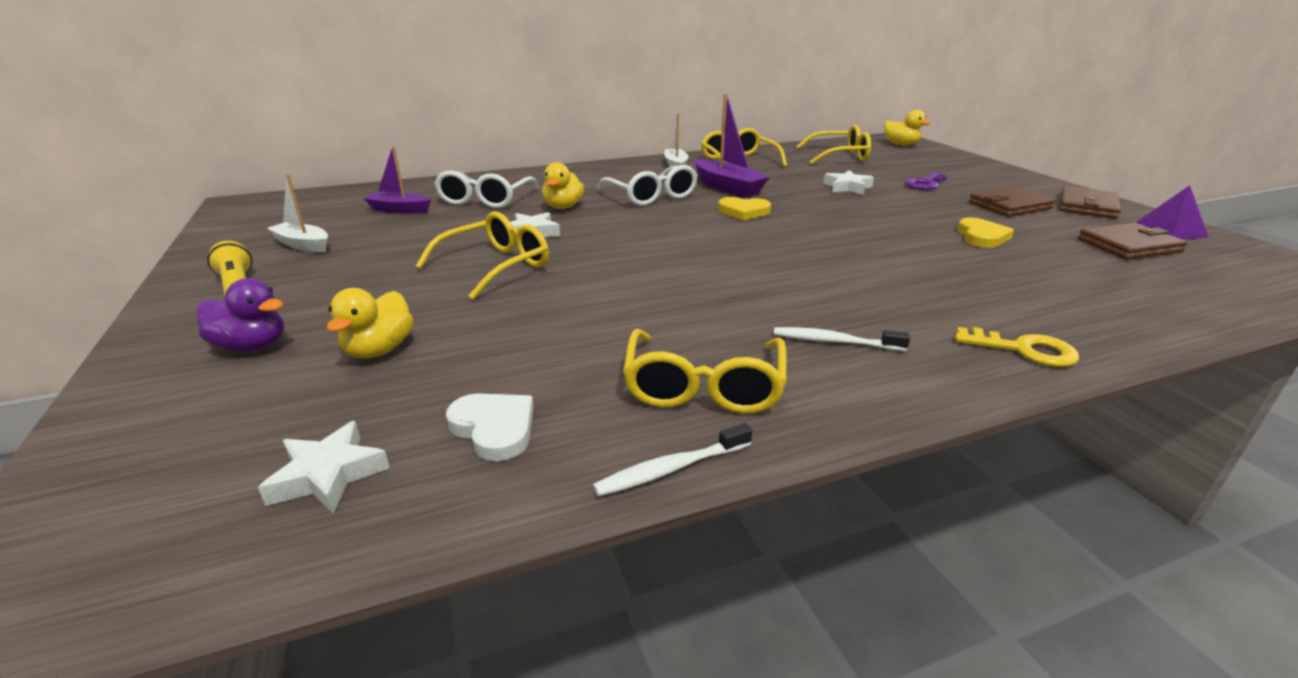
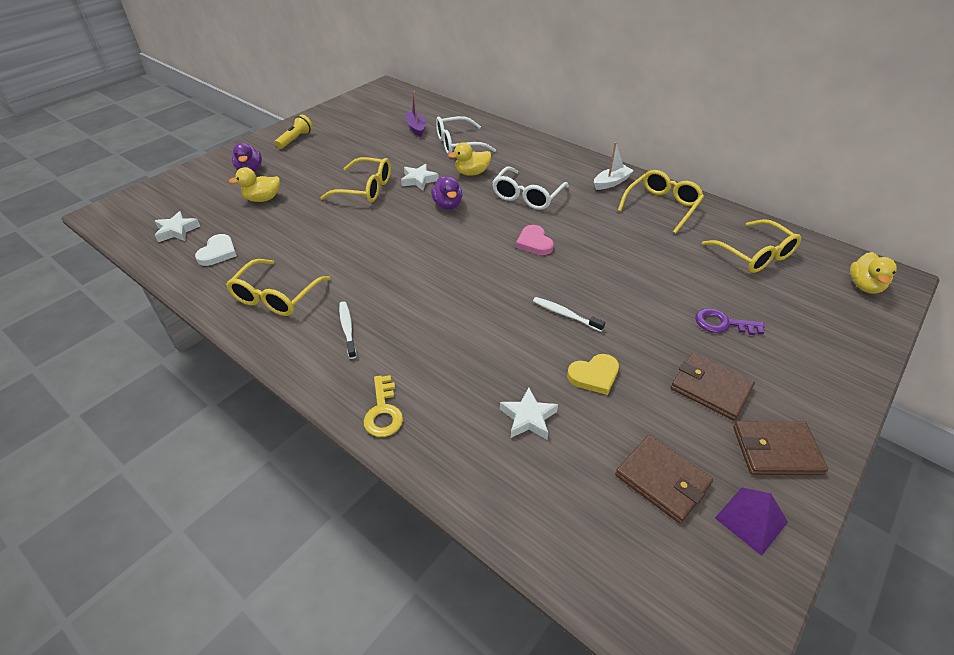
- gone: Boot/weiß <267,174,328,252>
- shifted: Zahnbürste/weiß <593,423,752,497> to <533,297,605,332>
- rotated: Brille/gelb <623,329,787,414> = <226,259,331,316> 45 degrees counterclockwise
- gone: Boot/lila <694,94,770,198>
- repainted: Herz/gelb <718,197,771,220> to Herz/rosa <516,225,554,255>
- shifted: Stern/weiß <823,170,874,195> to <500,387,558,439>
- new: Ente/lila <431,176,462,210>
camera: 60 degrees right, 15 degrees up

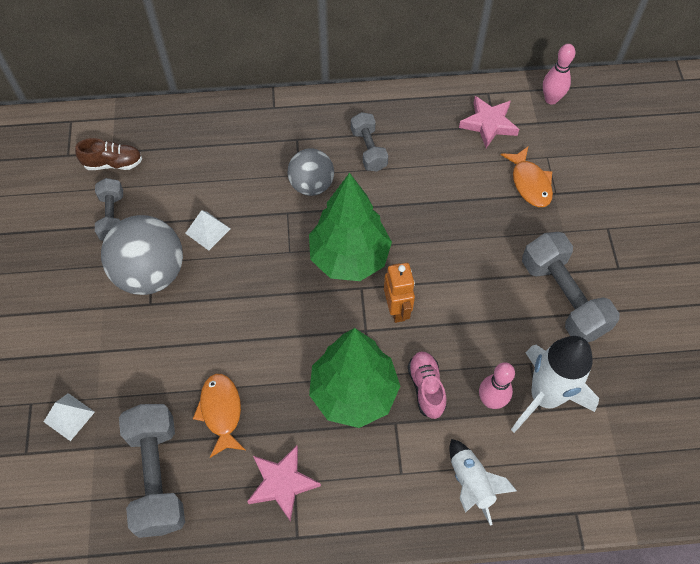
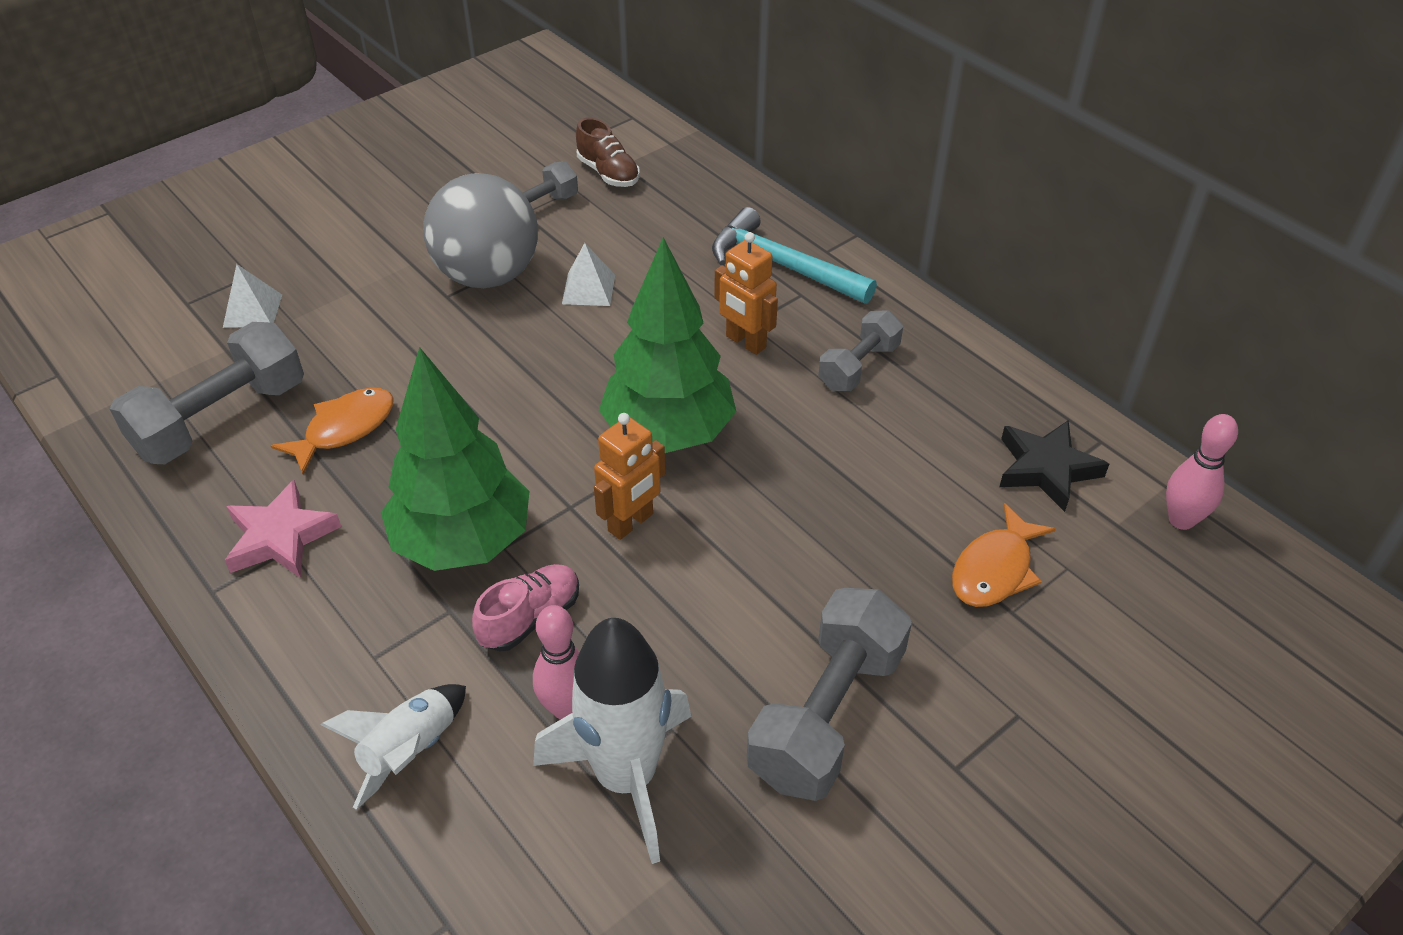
- swapped: Ball/grau <287,148,334,196> to Roboter/orange <714,232,778,355>
- repainted: Stern/rosa <459,96,519,148> to Stern/schwarz <999,420,1109,512>
- new: Hammer/türkis <712,207,877,304>
camera: 55 degrees right, 15 degrees down

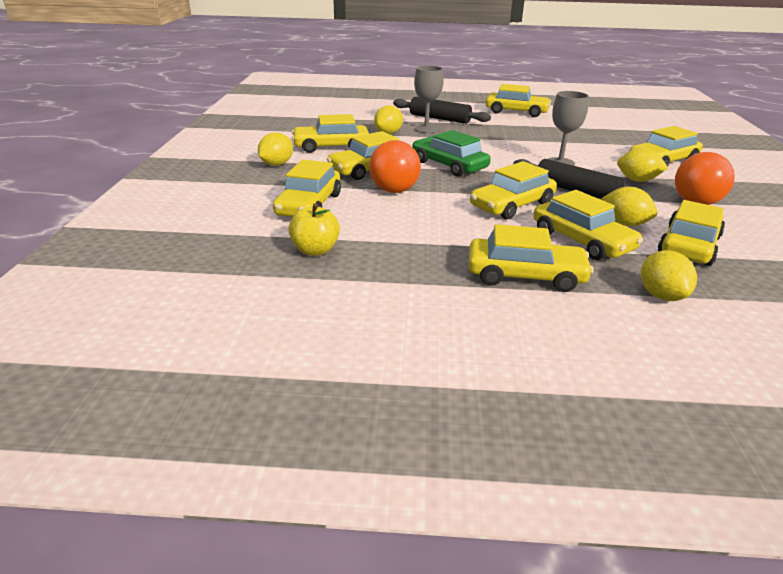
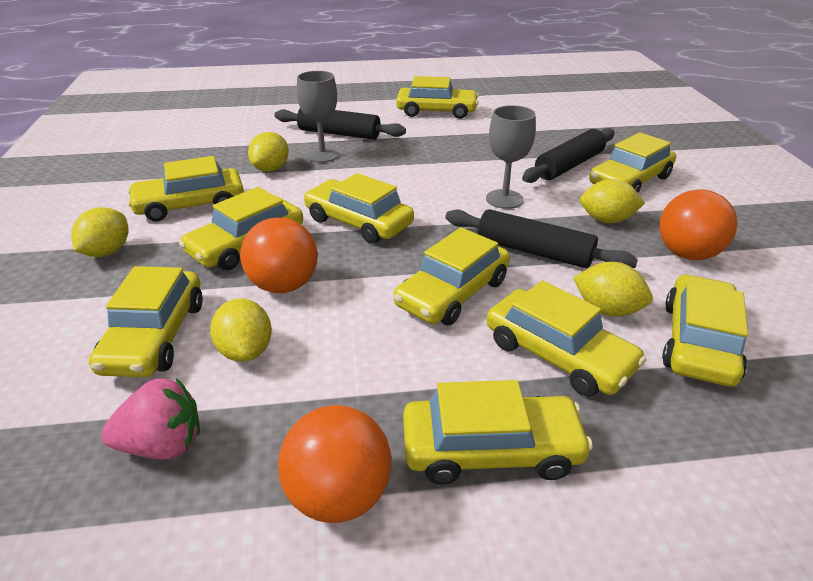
- swapped: Apfel/gelb <288,203,340,256> to Erdbeere/rosa <101,378,200,460>
- repainted: Auto/grün <412,130,491,177> to Auto/gelb <304,173,414,244>
- shifted: Zitrone/gelb <641,250,697,301> to <210,298,272,362>
- new: Ball/orange <278,405,392,523>
- new: Nudelholz/schwarz <522,128,615,183>
camera: 10 degrees left, 5 degrees up

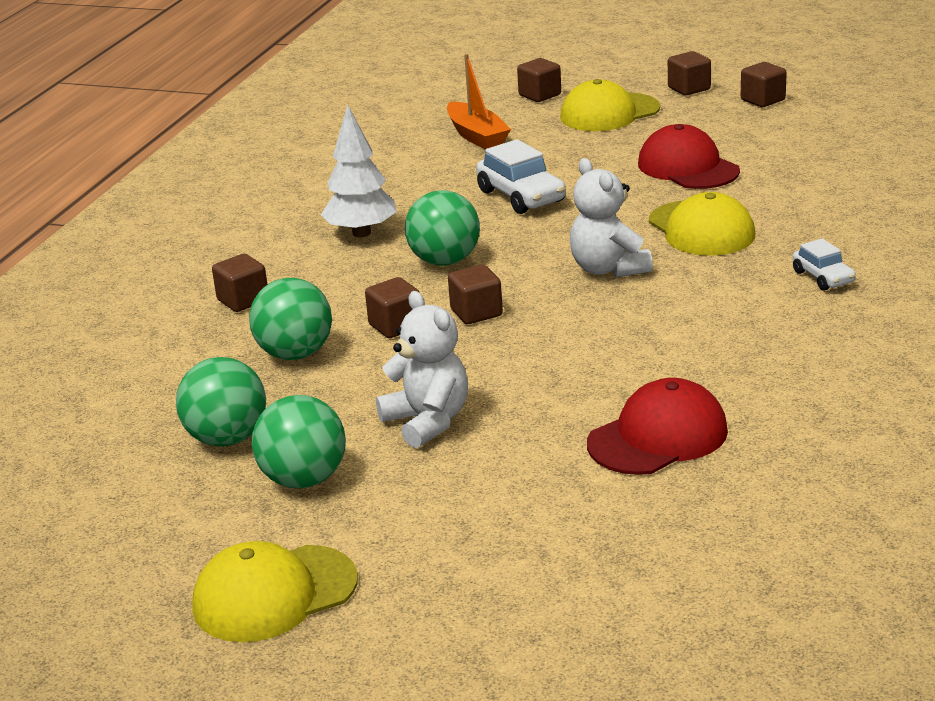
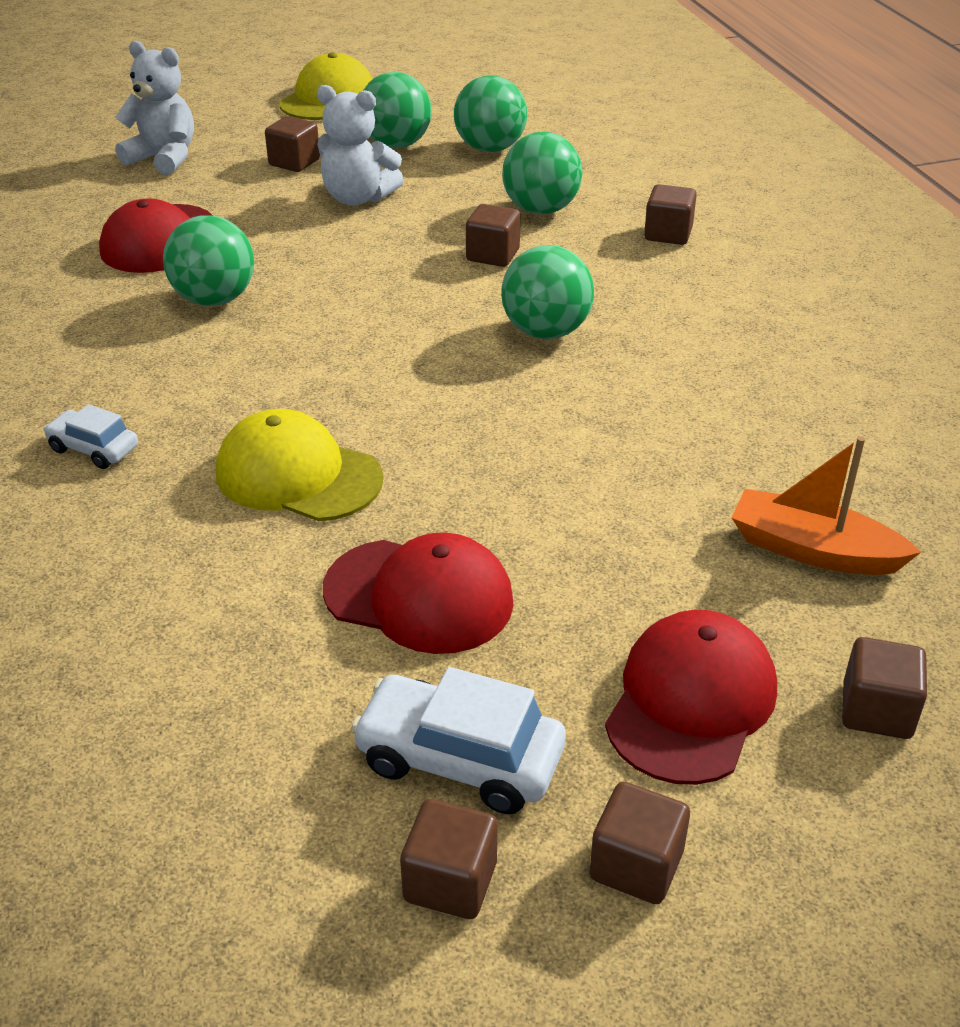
- gone: Baum/weiß <321,105,397,237>
- shifted: Kubus/braun <448,264,503,324> to <265,116,320,172>
- shifted: Auto/weiß <476,139,566,214> to <351,667,566,814>
- repainted: Kappe/gelb <560,79,660,131> to Kappe/rot <605,610,777,785>
- shifted: Teddybär/weiß <570,158,653,278> to <115,41,194,175>
- new: Ball/grün <163,215,254,306>
camera: 140 degrees right, 10 degrees up

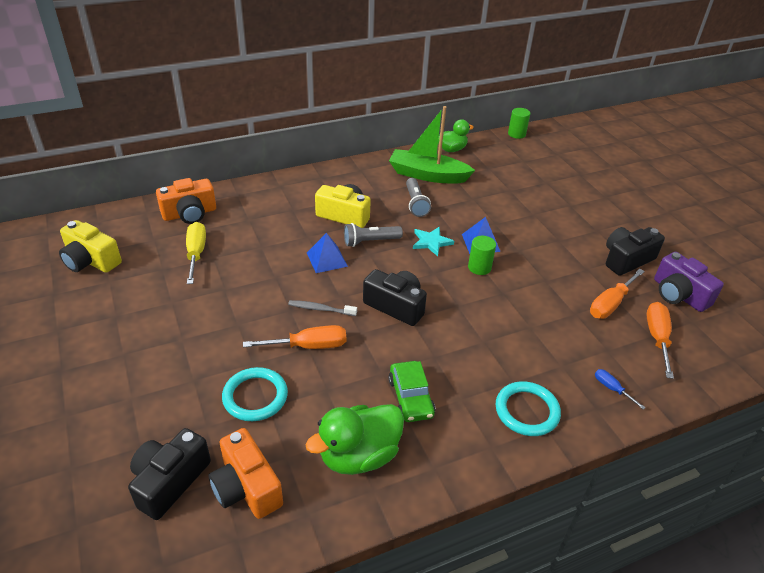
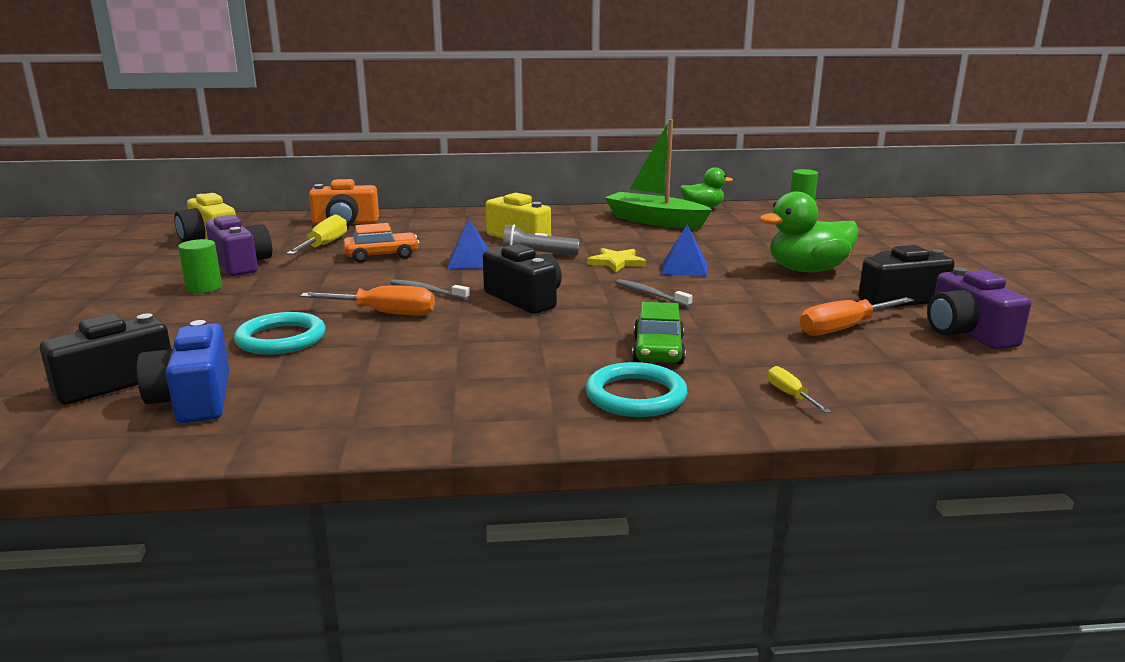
- repainted: Kamera/orange <208,428,283,519> to Kamera/blau <137,320,229,423>
- shifted: Ente/grün <306,404,404,475> to <759,192,859,272>
- shifted: Auto/grün <388,361,435,422> to <632,302,686,365>
- gone: Taschenlampe/grau <406,178,431,217>
- repainted: Stern/türkis <413,227,454,256> to Stern/gelb <587,248,646,272>
- shifted: Vollzylinder/grün <468,236,496,275> to <178,239,222,293>
- repainted: Schraubenzieher/blau <595,369,646,410> to Schraubenzieher/gelb <768,366,831,413>
- gone: Schraubenzieher/orange <646,302,674,379>
- new: Kamera/lila <206,215,272,276>
- new: Auto/orange <343,223,419,263>
- new: Zahnbürste/grau <615,279,693,308>
camera: 20 degrees right, 20 degrees down

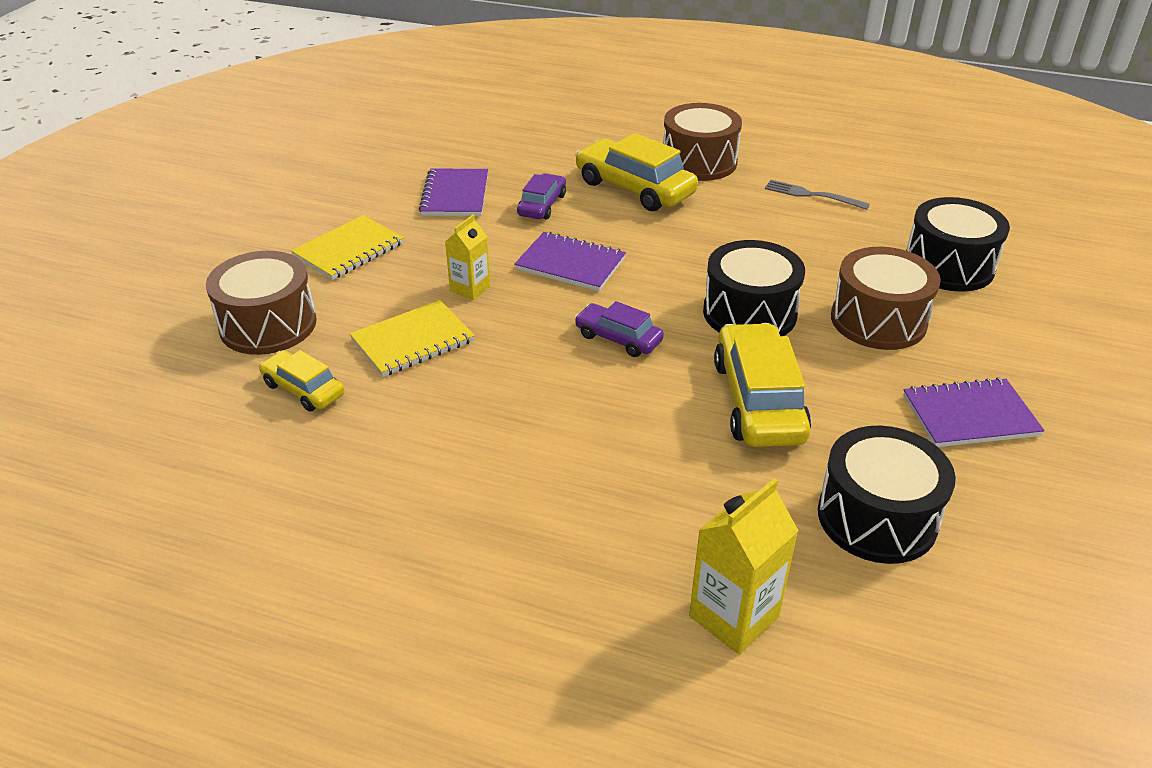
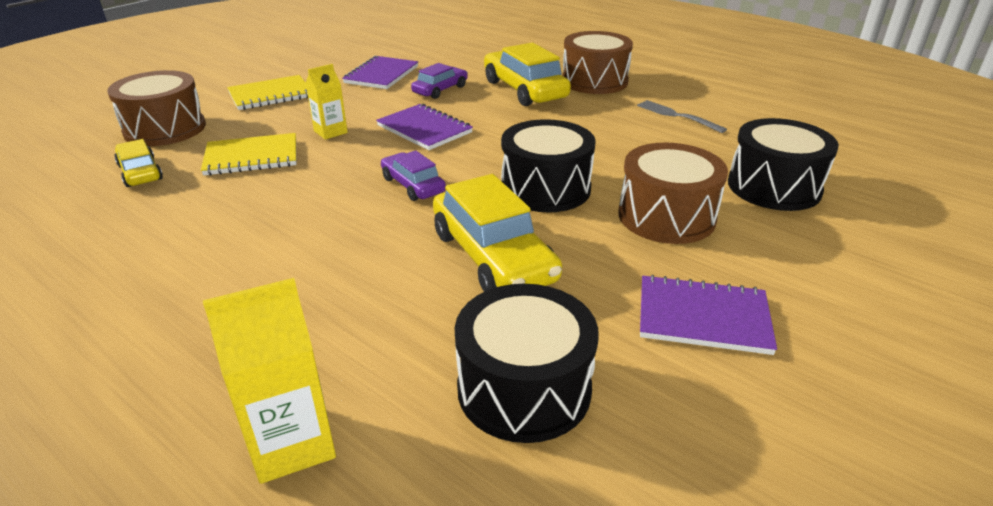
- rotated: Auto/gelb <714,323,811,447> = <433,174,562,292> 135 degrees clockwise
camera: 20 degrees right, 5 degrees down

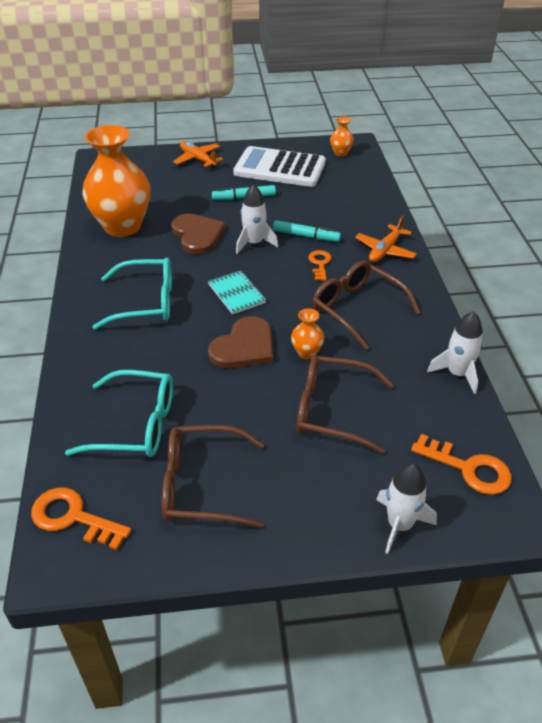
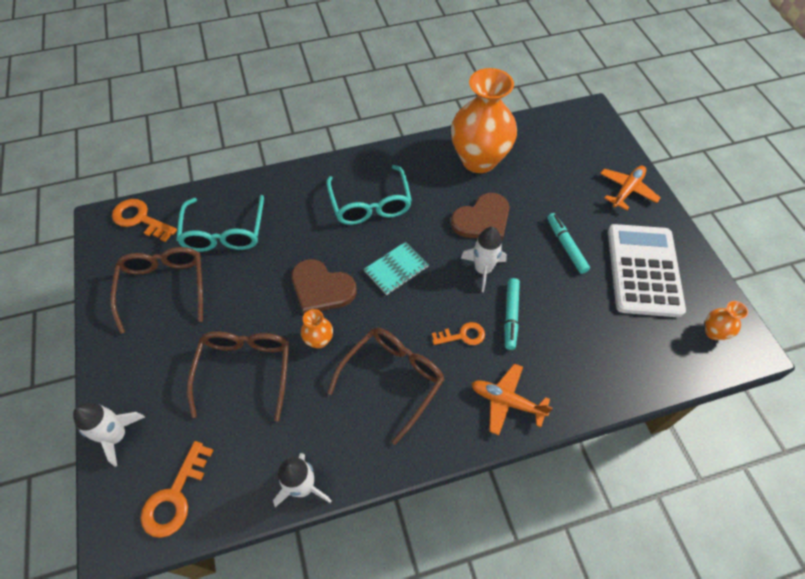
- rotated: Schlüssel/orange <31,487,131,550> = <112,199,177,242> 75 degrees counterclockwise
camera: 80 degrees right, 15 degrees up

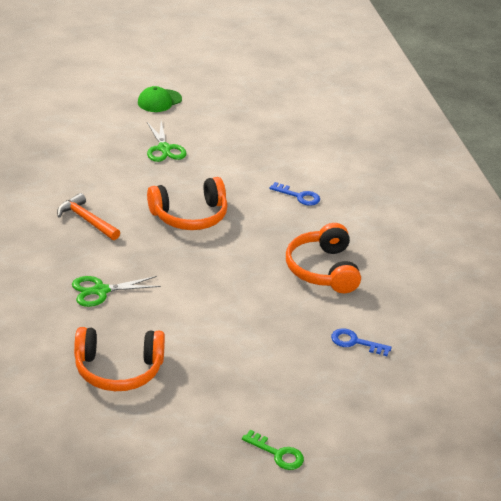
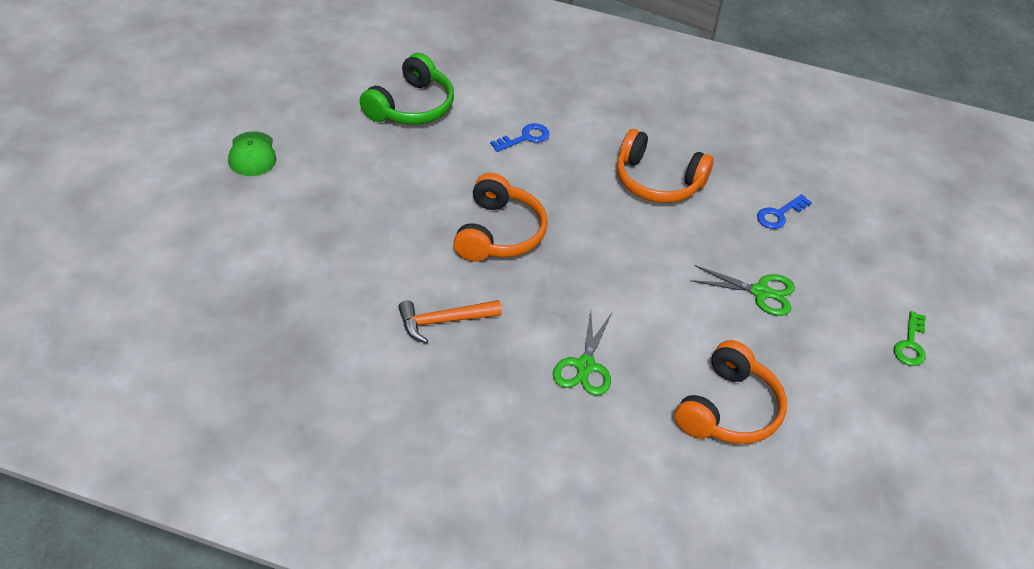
- shifted: Schere/grün <147,121,187,162> to <690,265,795,316>
- rotated: Schlüssel/grün <242,430,304,470> = <894,311,926,366> 135 degrees clockwise
- new: Kopfhörer/grün <359,53,454,125>
camera: 60 degrees left, 10 degrees up

